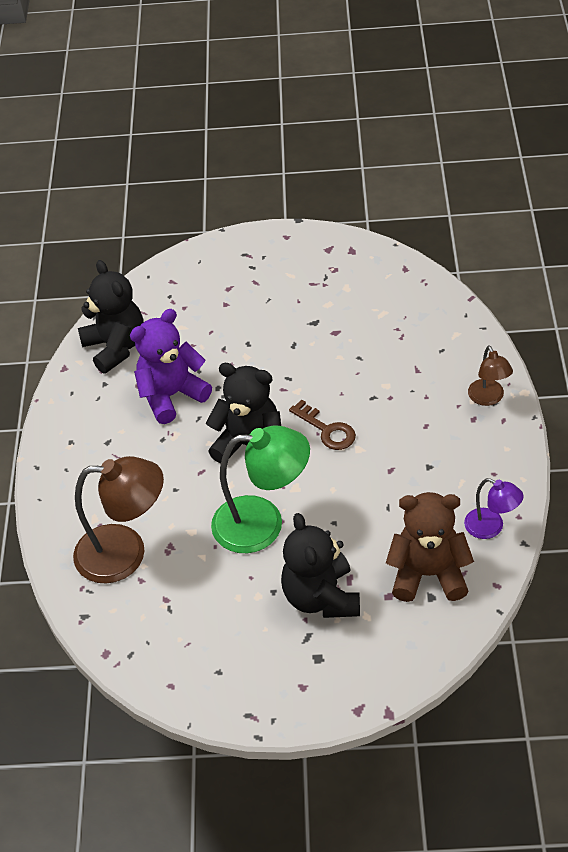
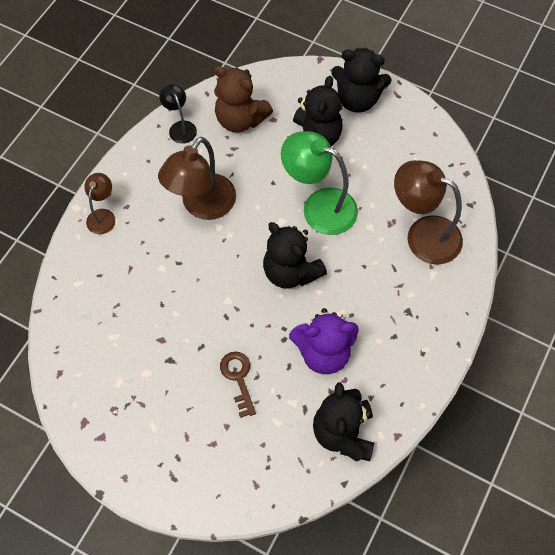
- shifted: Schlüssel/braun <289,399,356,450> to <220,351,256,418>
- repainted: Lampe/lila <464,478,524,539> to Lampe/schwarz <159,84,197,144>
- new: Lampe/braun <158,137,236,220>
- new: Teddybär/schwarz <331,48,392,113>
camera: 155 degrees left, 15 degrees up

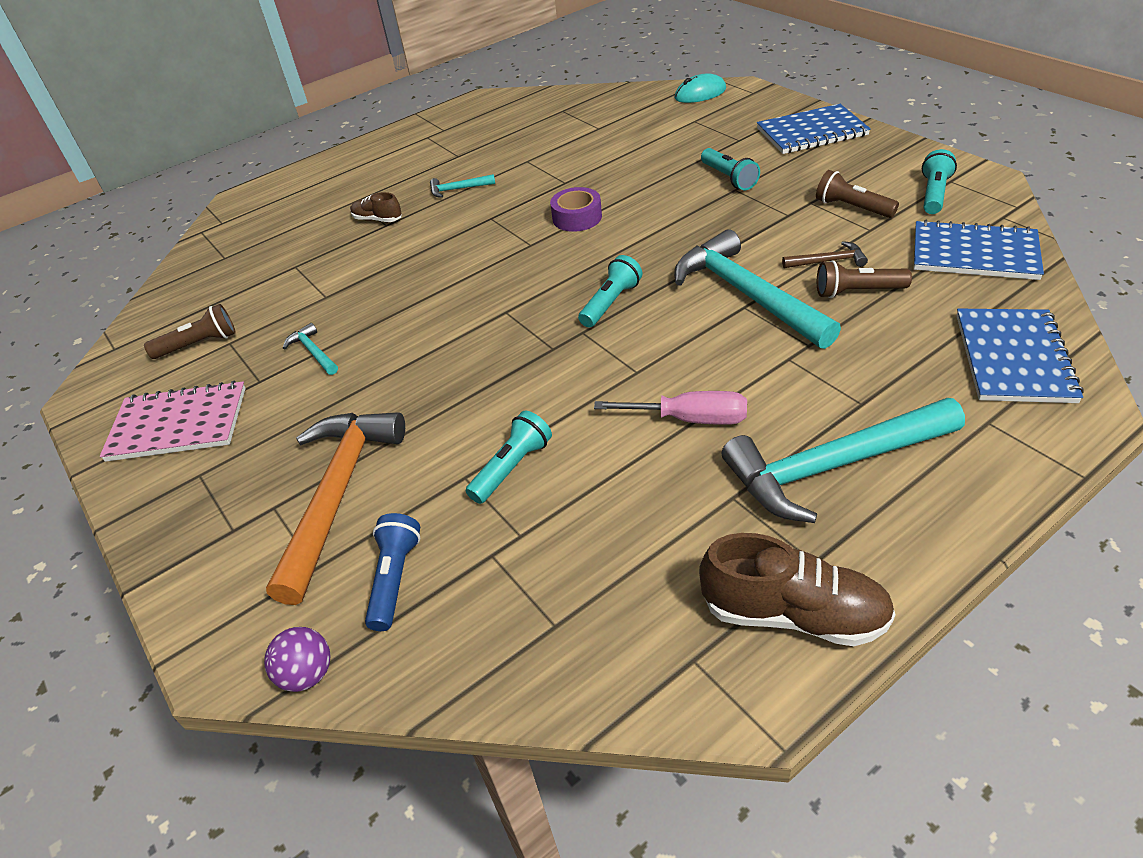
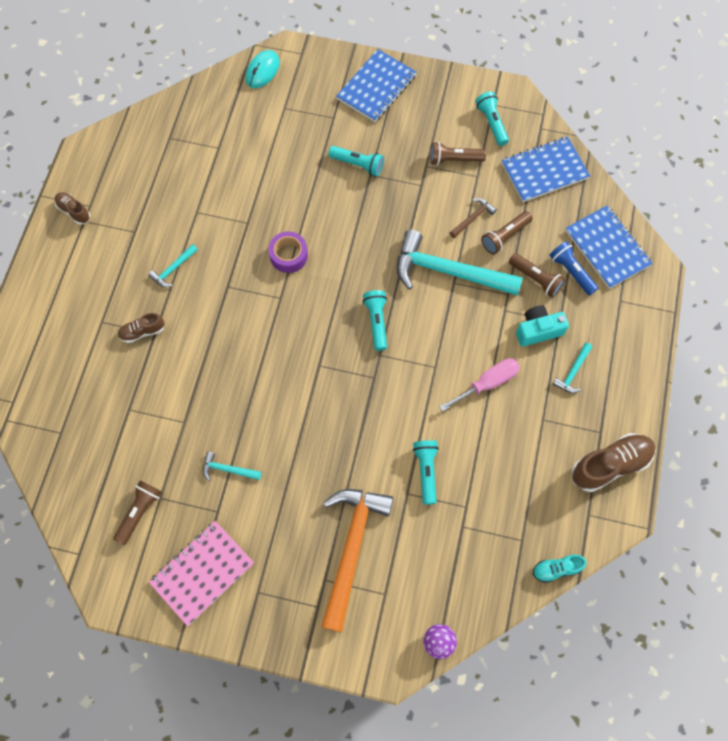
- rotated: Hammer/orange <266,412,405,605> = <321,489,393,632> 45 degrees clockwise
- shifted: Taschenlampe/blau <365,513,420,631> to <549,241,598,296>
- scaled: Hammer/türkis <722,398,965,523> = <553,343,592,393> x0.43
- new: Schuh/braun <55,192,90,225>
- new: Taschenlampe/braun <509,253,565,298>
- new: Kamera/türkis <516,305,569,347>
- new: Schuh/türkis <533,554,587,583>
camera: 45 degrees left, 25 degrees up

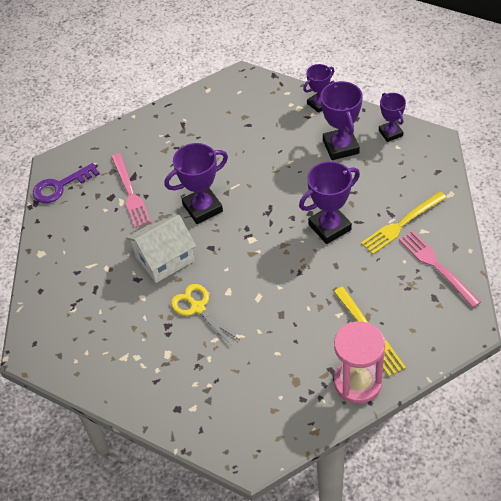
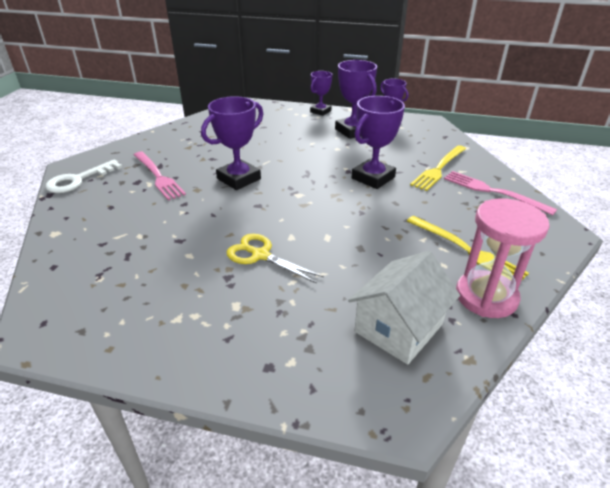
- repainted: Schlüssel/lila <33,163,100,203> to Schlüssel/weiß <46,160,122,193>
- shifted: Haus/weiß <126,214,196,283> to <348,251,460,365>
camera: 20 degrees left, 15 degrees down

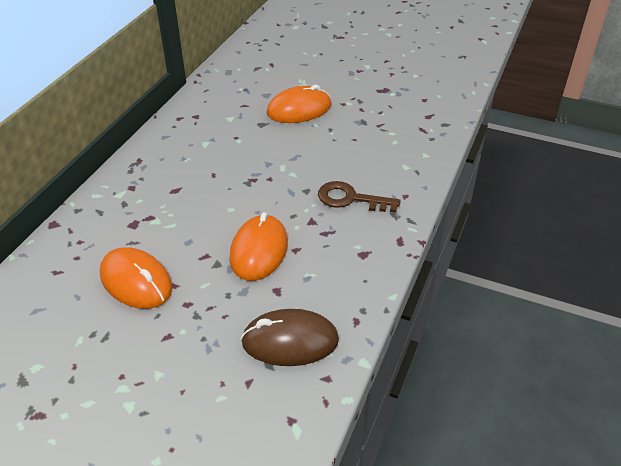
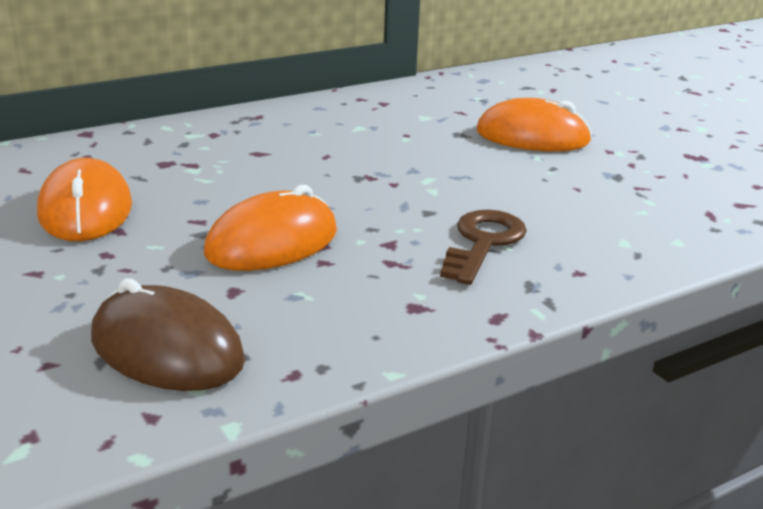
- rotated: Schlüssel/braun <318,181,401,213> = <440,210,527,285> 60 degrees clockwise
camera: 35 degrees right, 15 degrees down

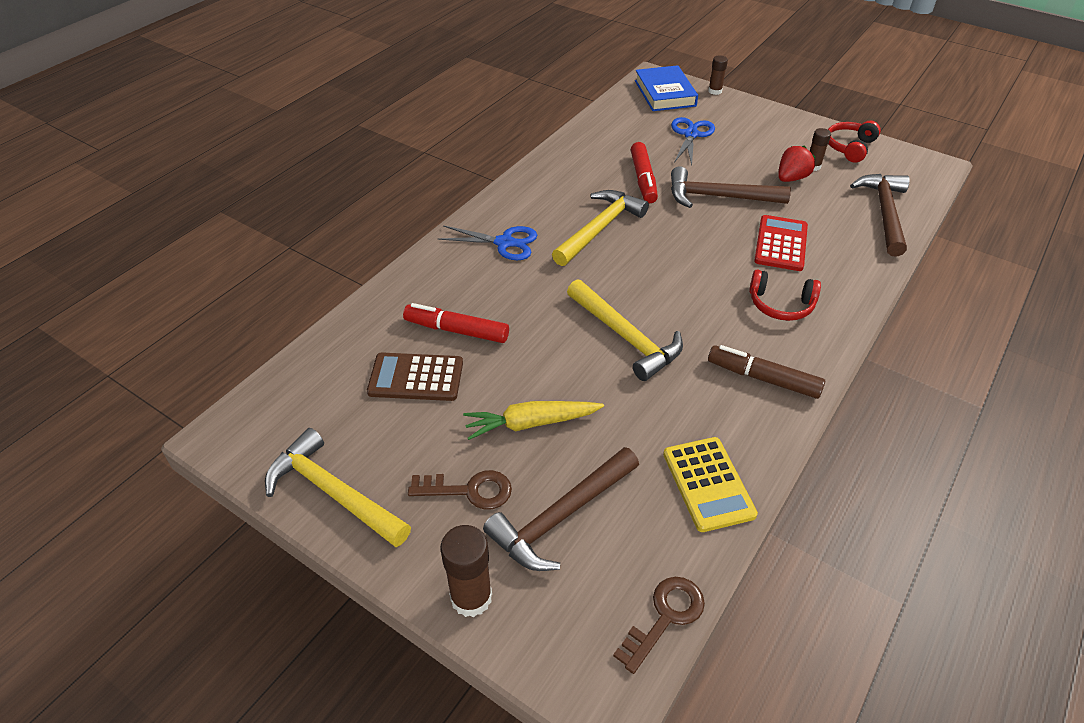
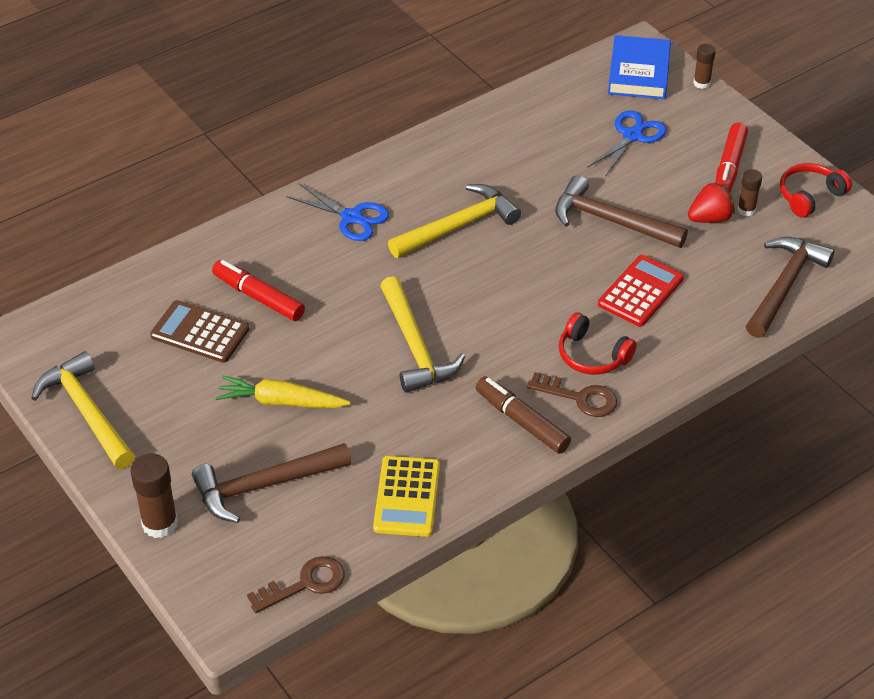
- shifted: Schlüssel/braun <408,470,512,510> to <527,372,617,417>
- shifted: Filzstift/rot <631,142,658,203> to <715,123,748,192>
camera: 20 degrees right, 0 degrees up

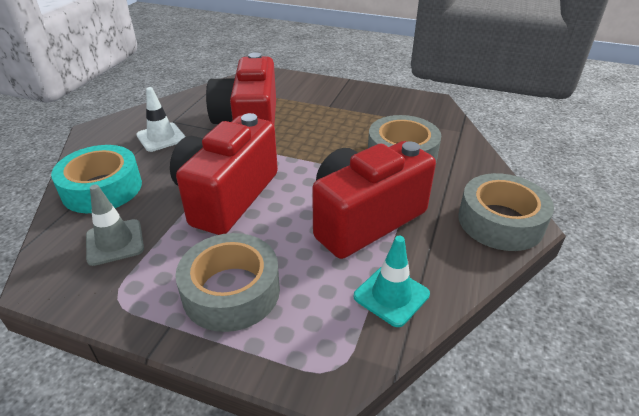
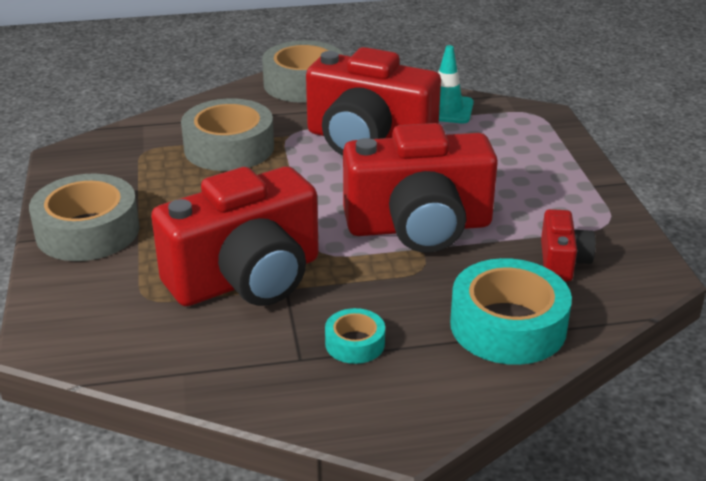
- swapped: Leitkegel/grau <86,184,144,266> to Kamera/rot <541,209,596,282>
- swapped: Leitkegel/weiß <136,87,186,152> to Klebeband/türkis <325,308,385,364>
- shifted: Klebeband/grau <175,233,280,332> to <29,174,140,261>
camera: 120 degrees left, 5 degrees down

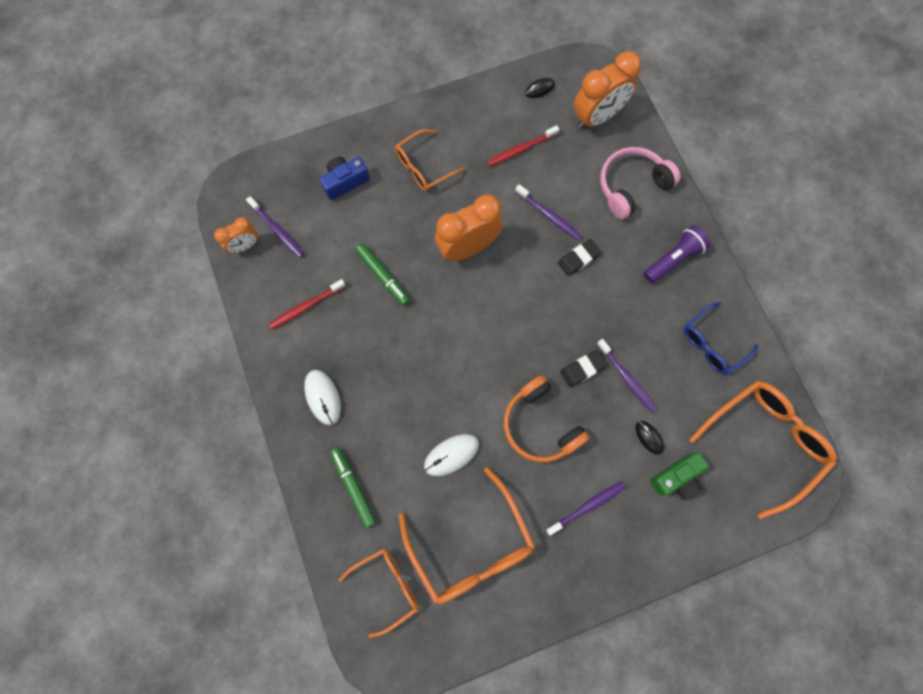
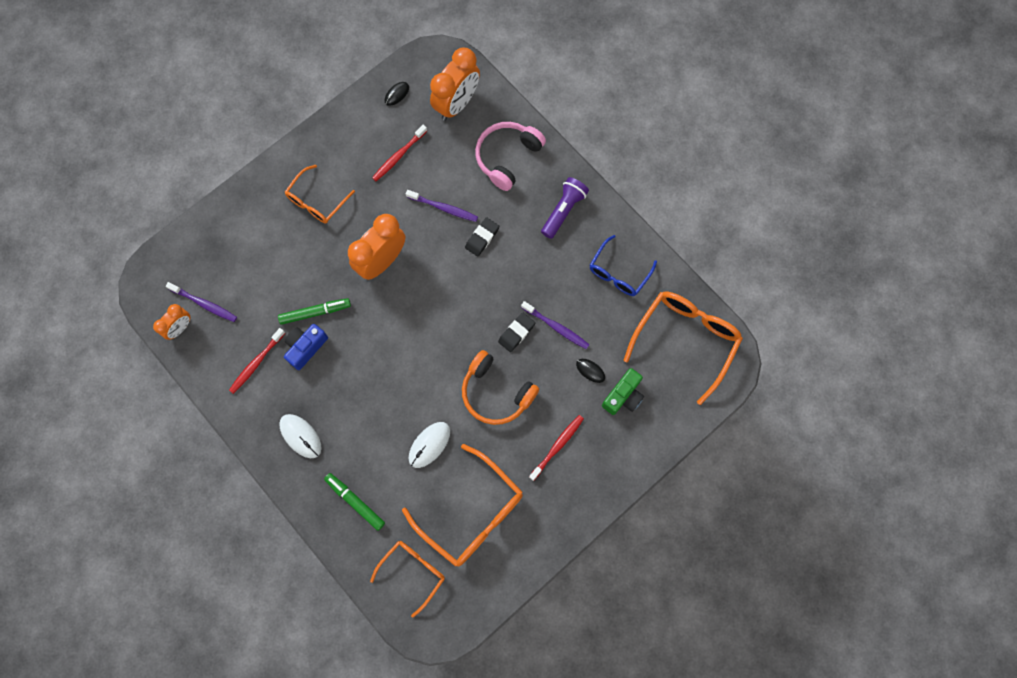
- shifted: Kamera/blau <319,157,370,200> to <284,324,328,370>
- rotated: Filzstift/grün <355,243,410,306> = <278,298,351,325> 45 degrees counterclockwise
- repainted: Zahnbürste/lila <546,481,626,536> to Zahnbürste/rot <529,415,584,481>
camera: 20 degrees left, 0 degrees up

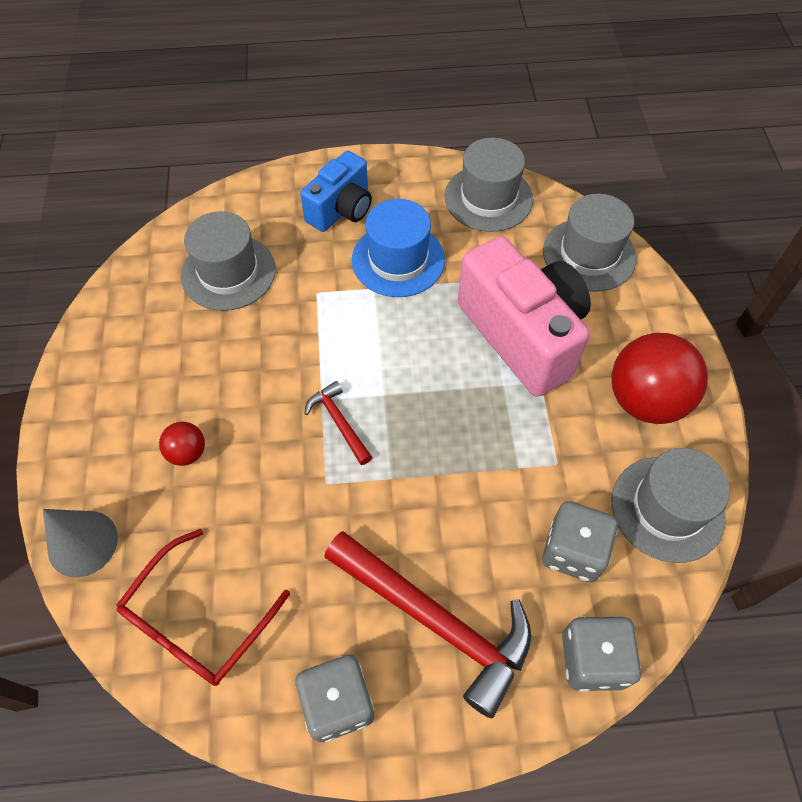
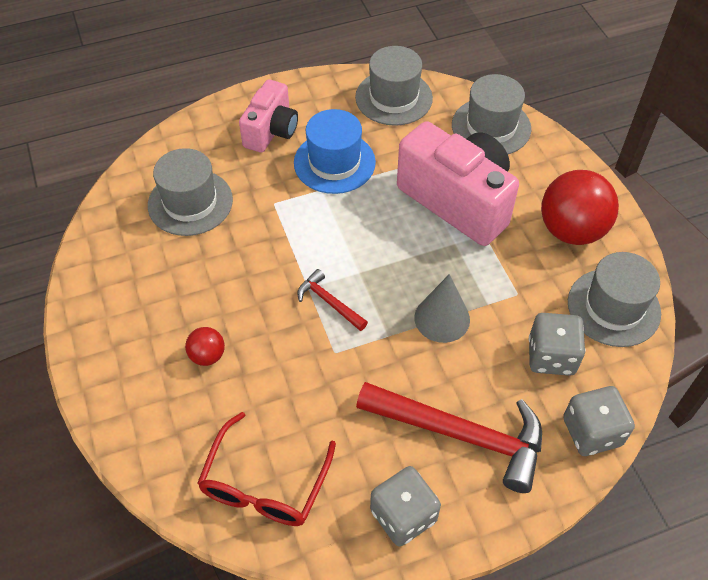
- shifted: Kegel/grau <43,509,118,577> to <414,274,470,343>
- repainted: Kamera/blau <300,150,372,232> to Kamera/rosa <239,79,298,153>
camera: 15 degrees left, 5 degrees down

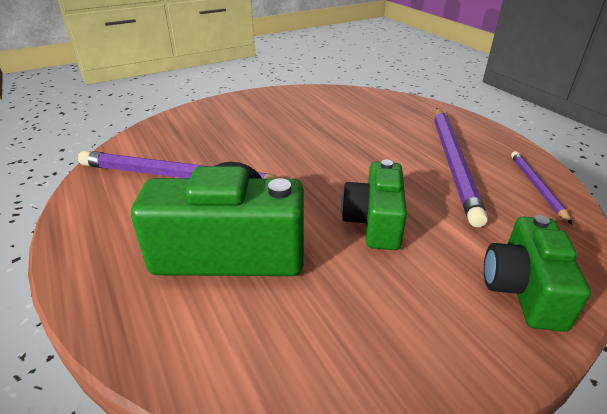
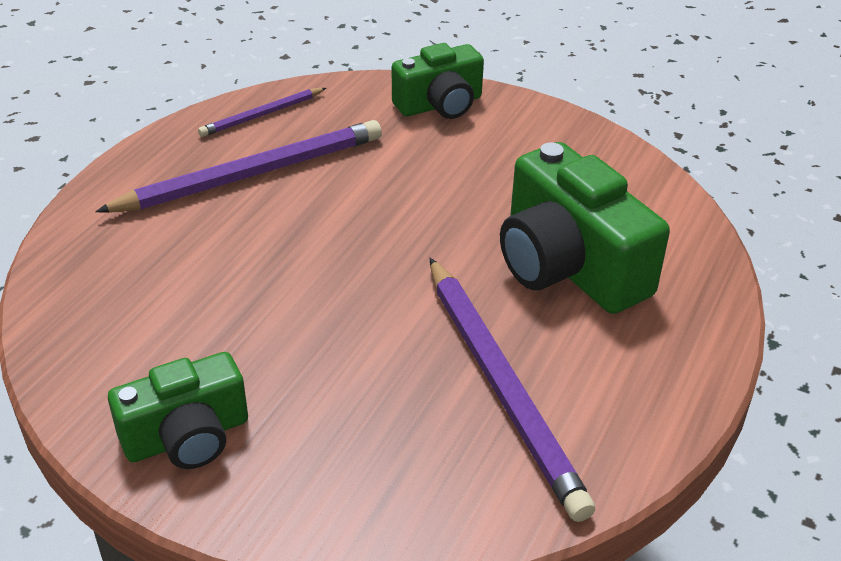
- shifted: Kamera/grün <341,160,407,250> to <108,352,248,469>
camera: 125 degrees left, 5 degrees up

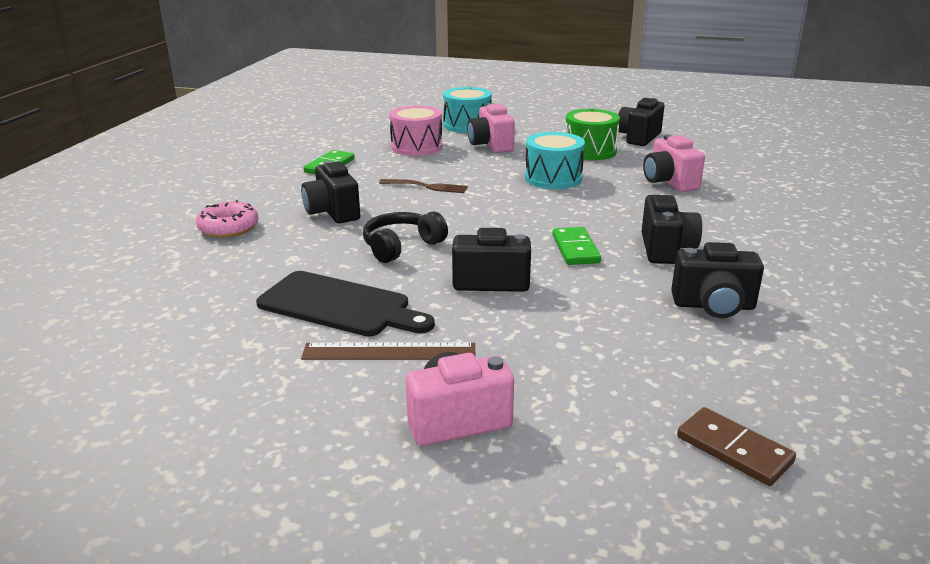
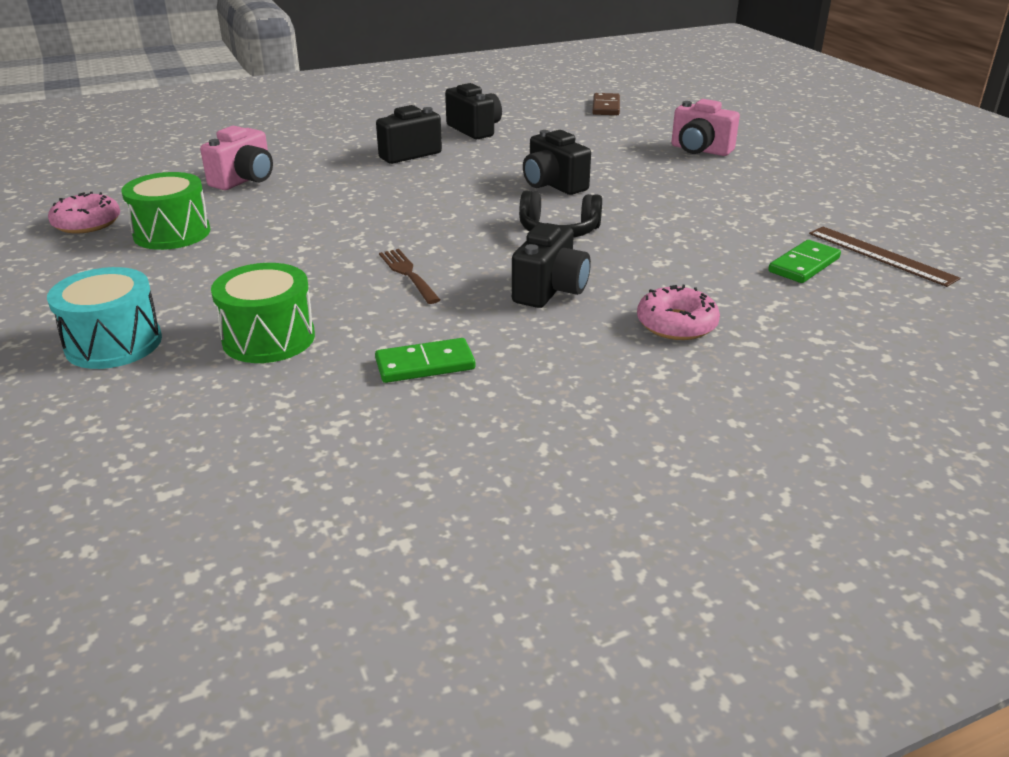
- gone: Schneidebrett/schwarz <256,271,435,337>
- shifted: Lineal/braun <301,343,475,360> to <809,227,960,287>
- repainted: Trommel/rosa <389,105,443,156> to Trommel/grün <211,263,315,363>
- gone: Kamera/rosa <467,103,515,153>
- gone: Trommel/türkis <525,132,585,189>
- shifted: Dominostein/grün <552,227,601,265> to <768,240,841,283>
- swapped: Kamera/schwarz <618,98,665,146> to Donut/rosa <48,192,120,233>
camera: 130 degrees left, 5 degrees up

